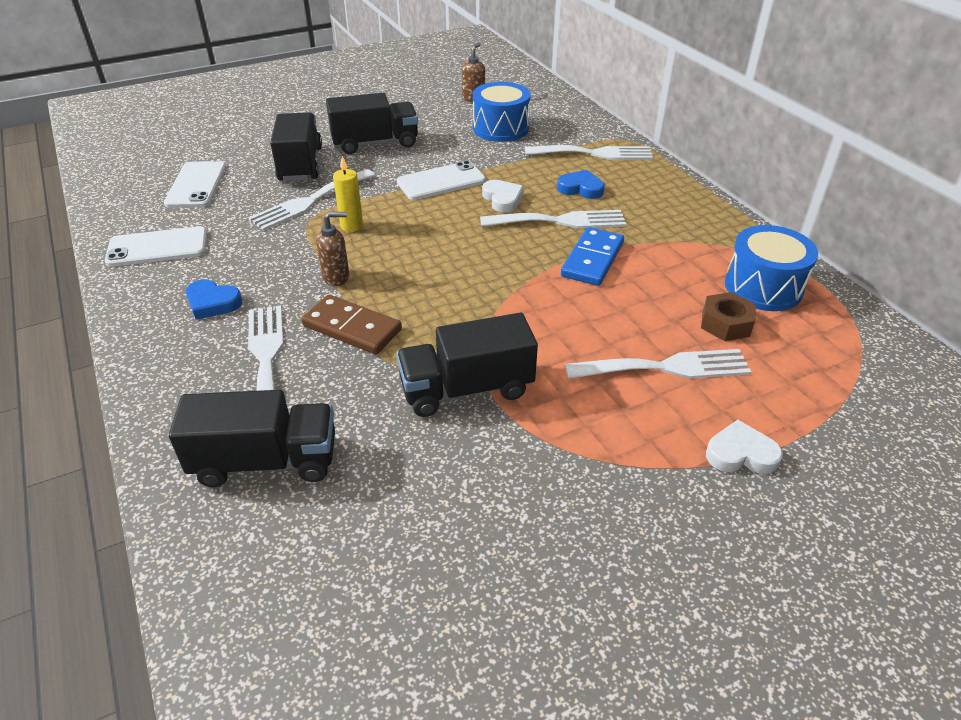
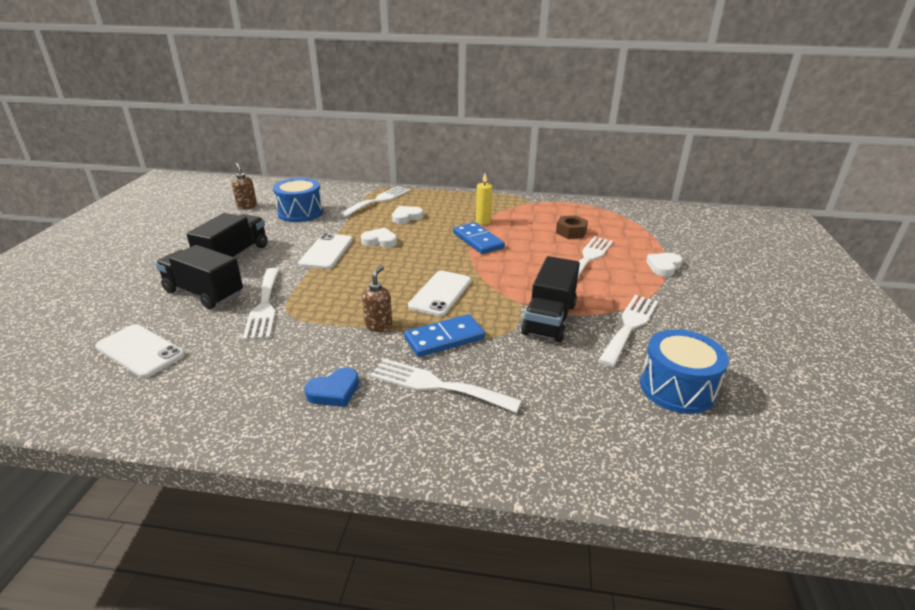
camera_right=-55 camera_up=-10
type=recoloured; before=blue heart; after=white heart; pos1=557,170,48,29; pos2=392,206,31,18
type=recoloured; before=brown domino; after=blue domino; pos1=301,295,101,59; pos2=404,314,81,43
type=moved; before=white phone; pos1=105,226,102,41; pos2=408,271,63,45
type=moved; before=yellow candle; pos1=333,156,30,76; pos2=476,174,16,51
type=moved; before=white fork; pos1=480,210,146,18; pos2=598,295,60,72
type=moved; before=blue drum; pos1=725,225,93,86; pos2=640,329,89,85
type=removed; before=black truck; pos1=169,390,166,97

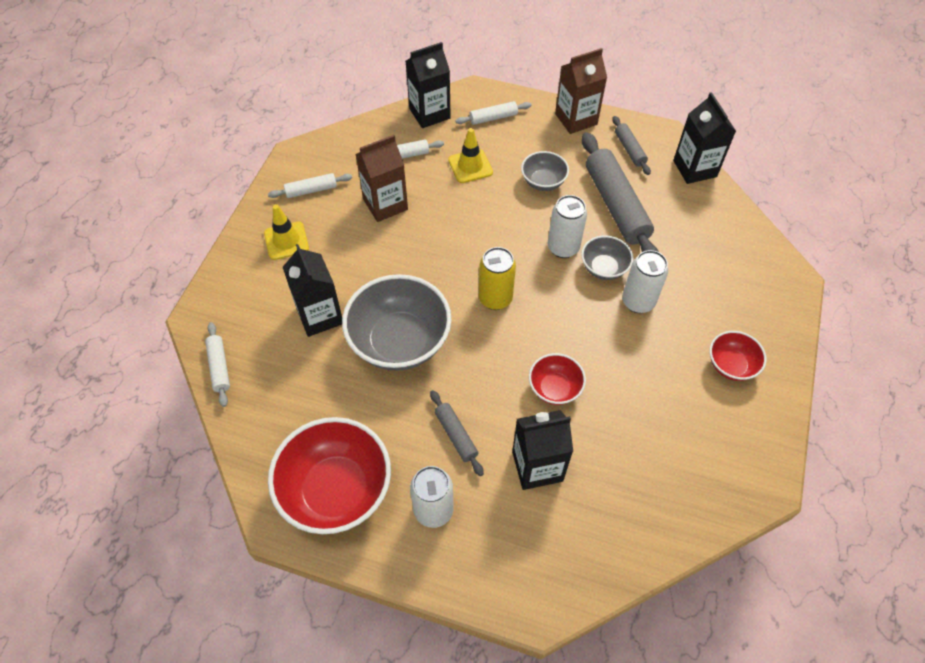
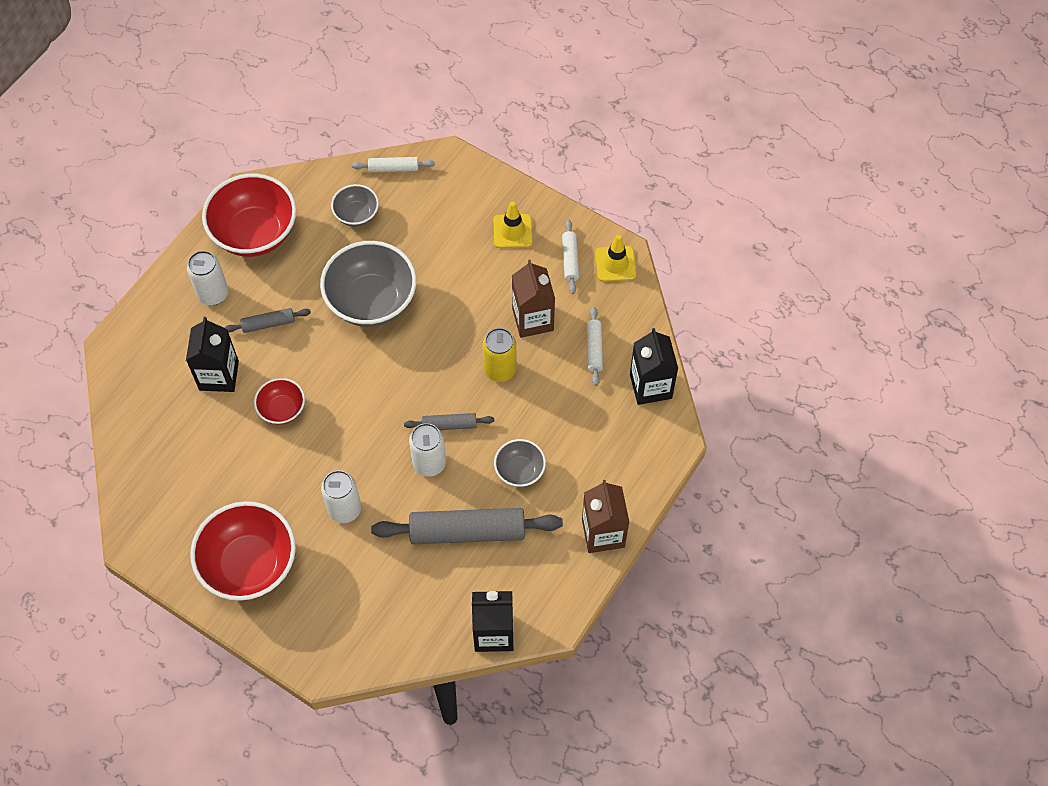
camera_right=105 camera_up=5
type=resized; before=red bowl; pos1=709,331,57,50; pos2=190,501,106,100; scale=1.94
type=moved; before=grey bowl; pos1=581,235,52,45; pos2=331,184,48,43
type=moved; before=grey rolling pin; pos1=612,116,39,59; pos2=404,413,90,17
type=moved; before=yellow can; pos1=479,247,37,63; pos2=483,328,34,54
type=moved; before=yellow traffic cone; pos1=448,128,45,55; pos2=595,235,41,47
type=removed; before=black carton; pos1=283,244,59,93
type=removed; before=white rolling pin; pos1=455,101,77,24

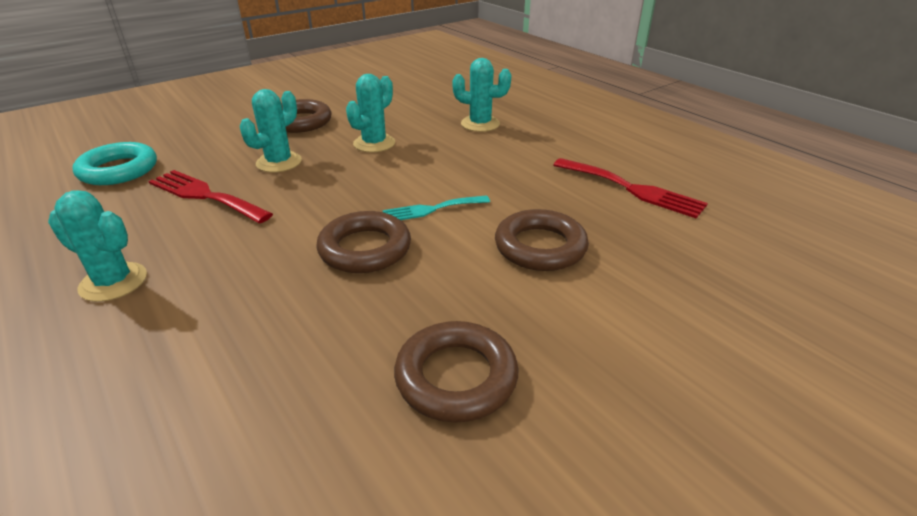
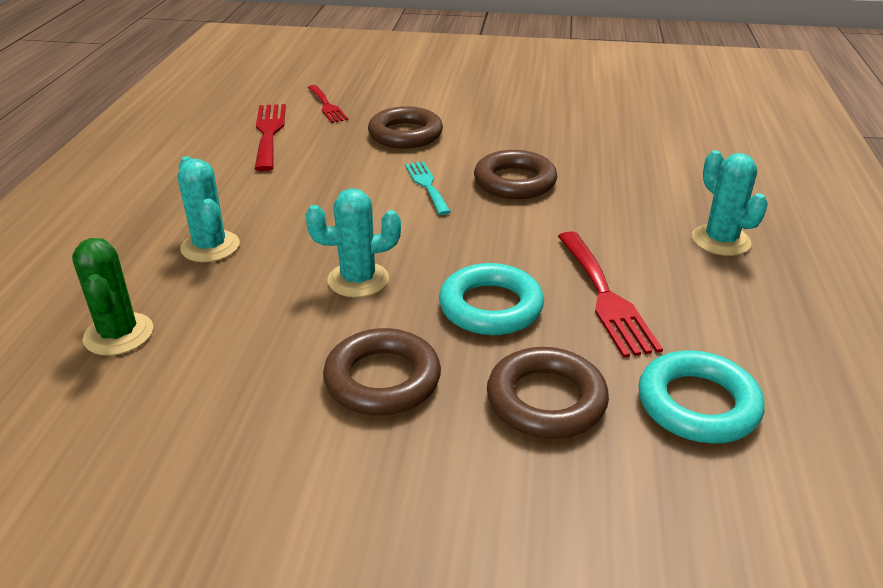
camera_right=-135 camera_up=0
type=added; after=green cactus; pos2=72,238,81,118
type=added; after=red fork; pos2=308,85,40,38
type=turned; before=turquoise fork; pos1=383,195,107,25; pos2=405,161,46,54; turn=-135
type=replaced; before=turquoise cactus; after=turquoise ring; pos1=240,89,62,83; pos2=439,263,105,72
type=moved; before=brown ring; pos1=394,321,124,102; pos2=487,347,122,92

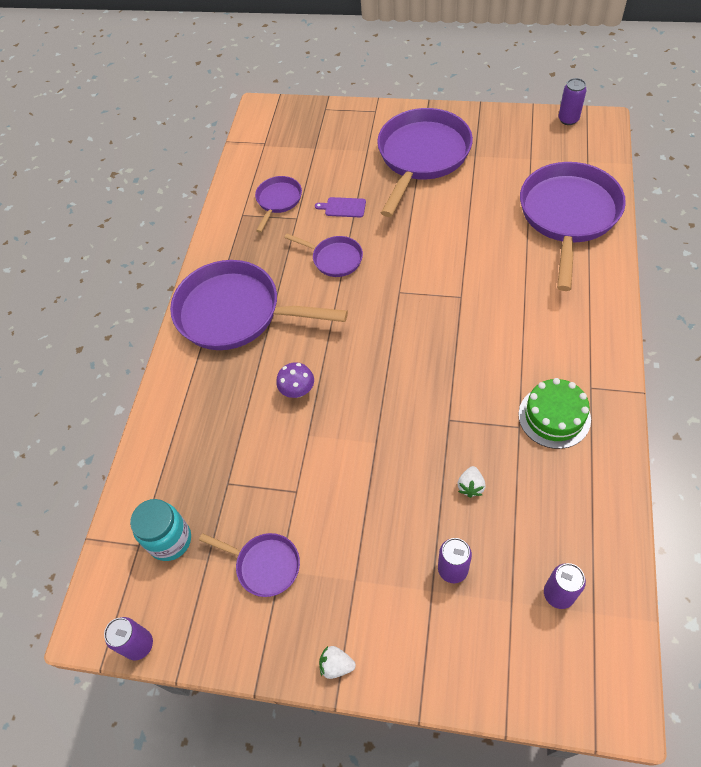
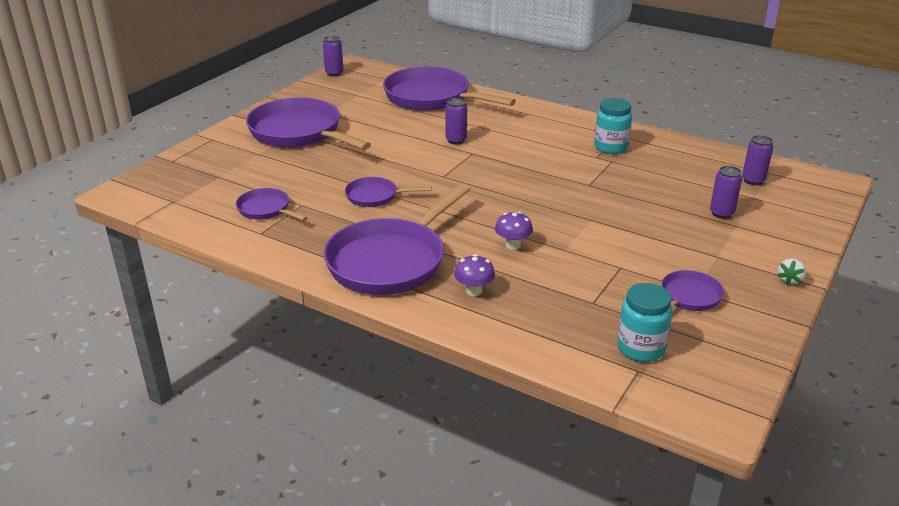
camera_right=-75 camera_up=-25
type=turned; before=purple pan; pos1=284,234,79,43; pos2=345,177,87,30; turn=-135
type=moved; before=purple can; pos1=104,617,49,43; pos2=445,98,22,46
type=added; after=purple mushroom; pos2=454,254,41,42
type=replaced; before=green cake; after=turquoise jar; pos1=518,378,73,71; pos2=594,98,38,56
type=removed; before=purple cutting board; pos1=315,197,51,20
type=removed; before=white strawberry; pos1=457,466,28,32

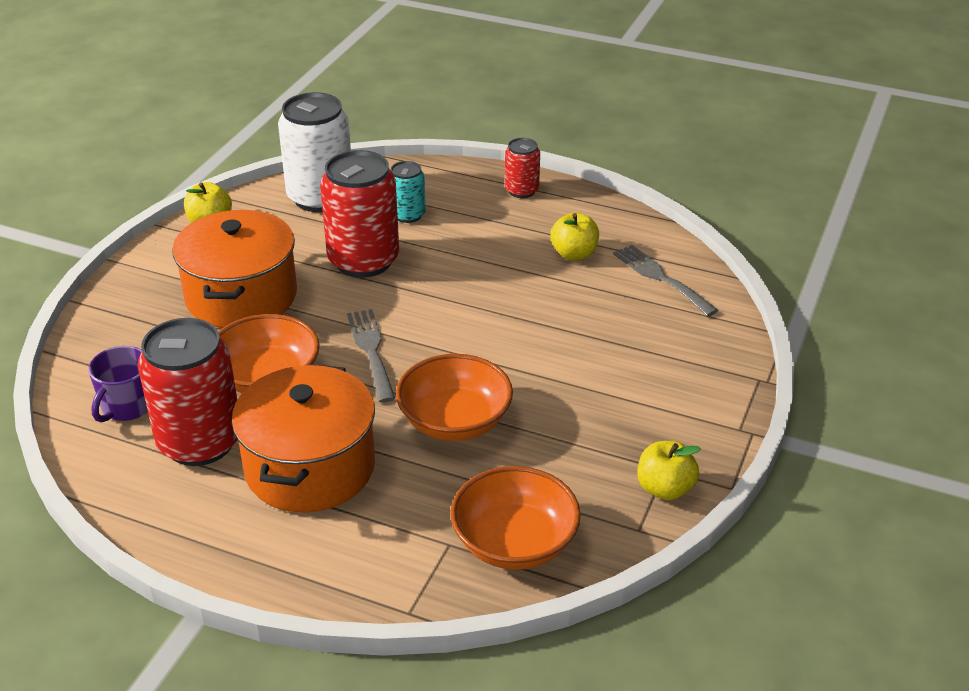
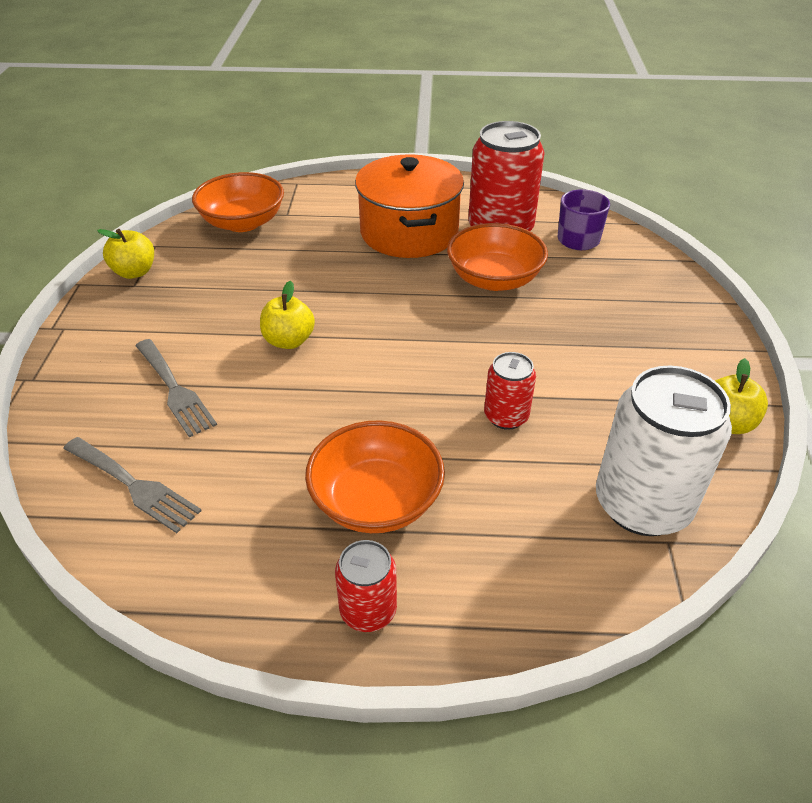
camera_right=160 camera_up=5
type=moved; before=grey fork; pos1=347,309,48,94; pos2=136,339,81,98
type=moved; before=yellow apple; pos1=550,212,49,48; pos2=260,281,55,68
type=moved; before=orange bowl; pos1=396,354,117,87; pos2=305,420,140,113
type=resized; before=red can; pos1=320,150,79,128; pos2=484,352,52,78; scale=0.52
type=removed; before=orange pot; pos1=172,210,125,118
type=removed; before=turquoise can; pos1=391,161,35,62

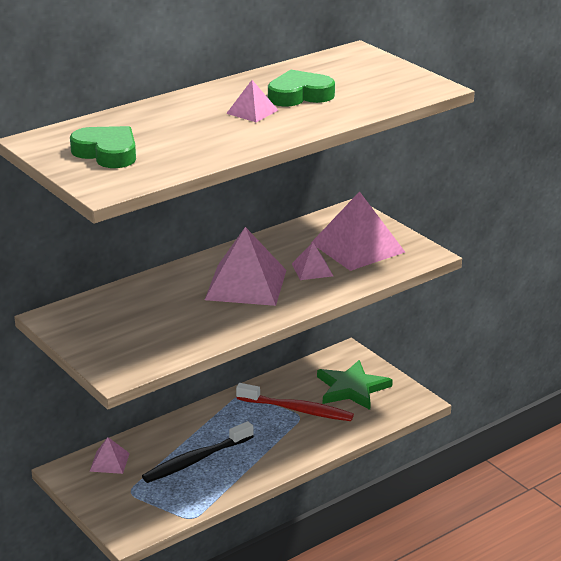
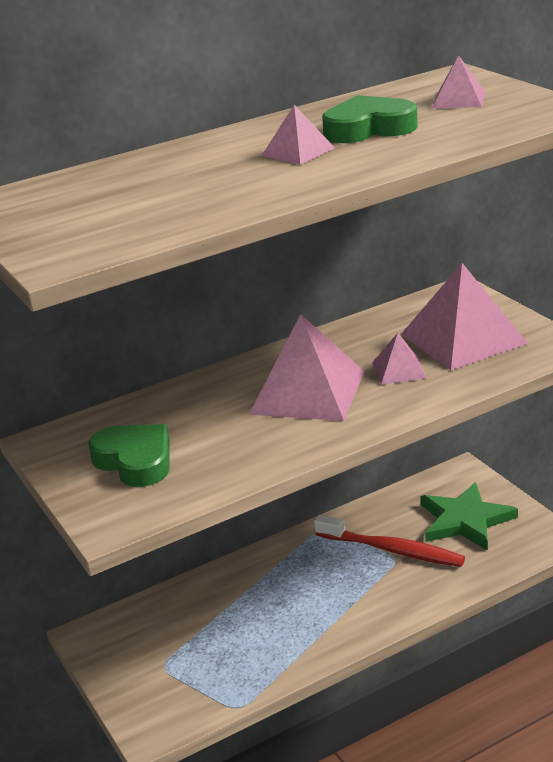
camera_right=10 camera_up=0
type=moved; before=green heart; pos1=70,126,66,42; pos2=88,424,82,63
type=moved; before=pink pyramid; pos1=89,437,41,37; pos2=432,55,54,53
type=removed; before=black toothbrush; pos1=142,421,112,62

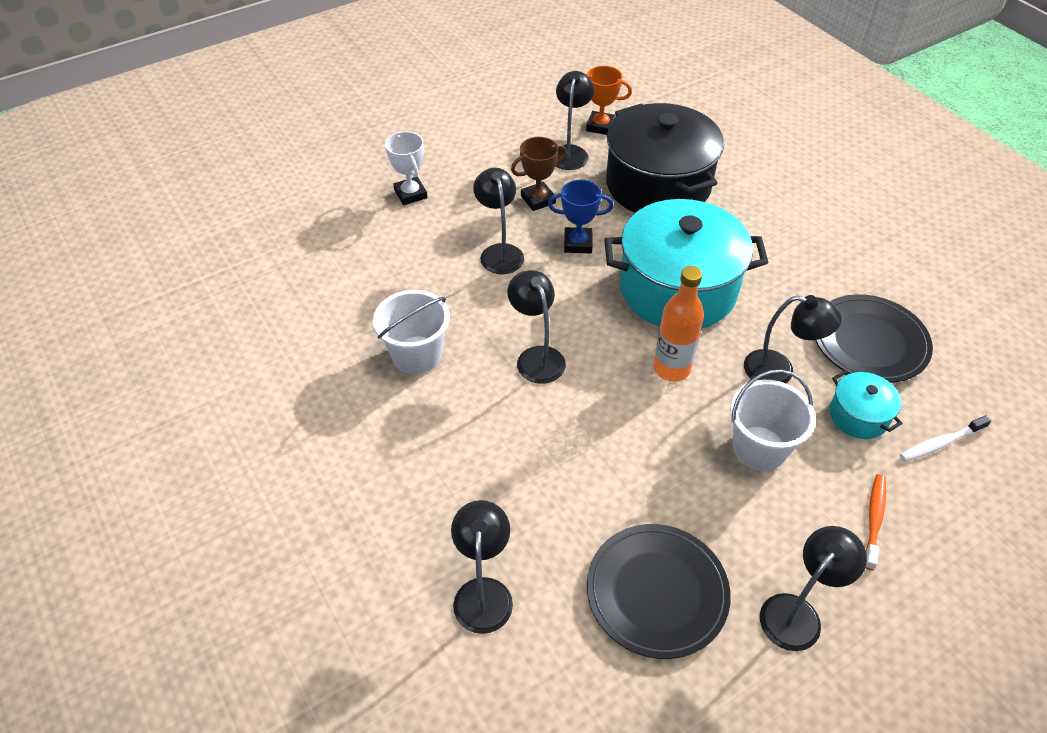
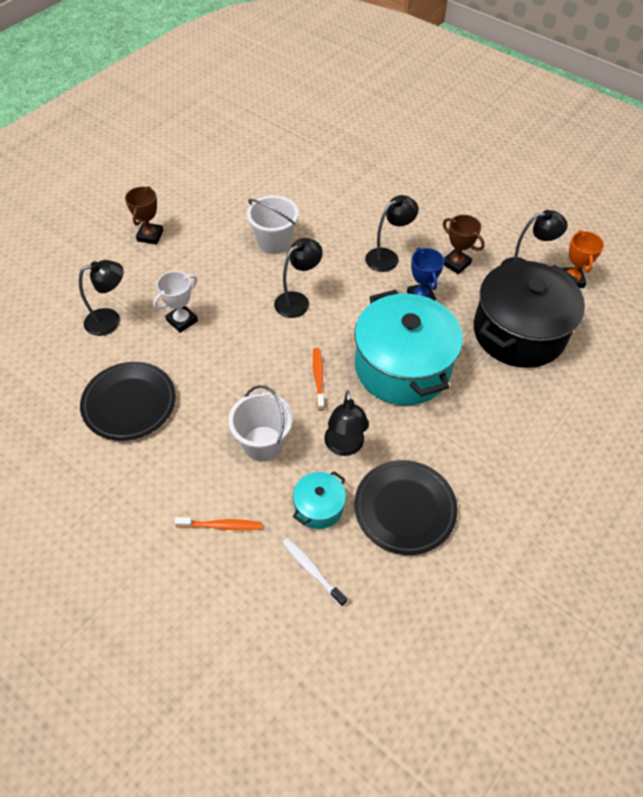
camera_right=70 camera_up=5
type=added; after=brown trophy; pos2=125,186,38,58
type=moved; before=white trophy; pos1=385,131,42,74; pos2=153,271,45,62
type=replaced; before=orange bottle; after=orange toothbrush; pos1=654,266,50,116; pos2=313,348,12,63
type=removed; before=black lamp; pos1=760,526,107,125

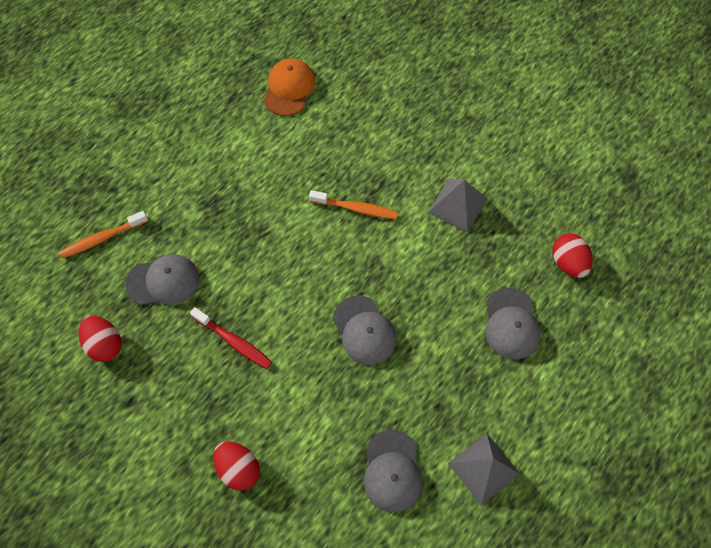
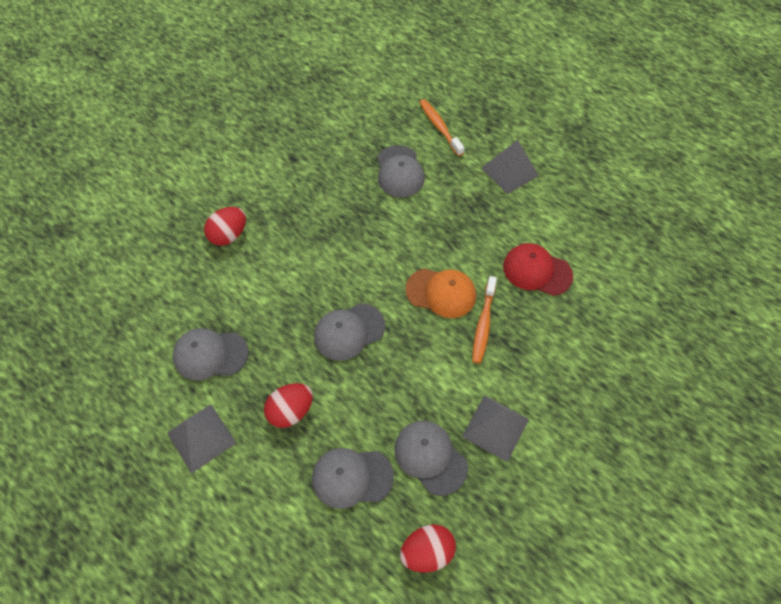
camera_right=90 camera_up=-5
type=moved; before=red egg; pos1=79,316,42,46; pos2=264,383,49,45
type=added; after=grey cap; pos2=394,421,74,75
type=moved; before=orange cap; pos1=264,58,51,58; pos2=405,269,71,49
type=added; after=grey pyramid; pos2=481,140,58,55
type=added; after=red cap; pos2=503,243,70,53
type=removed; before=red toothbrush; pos1=190,307,82,62

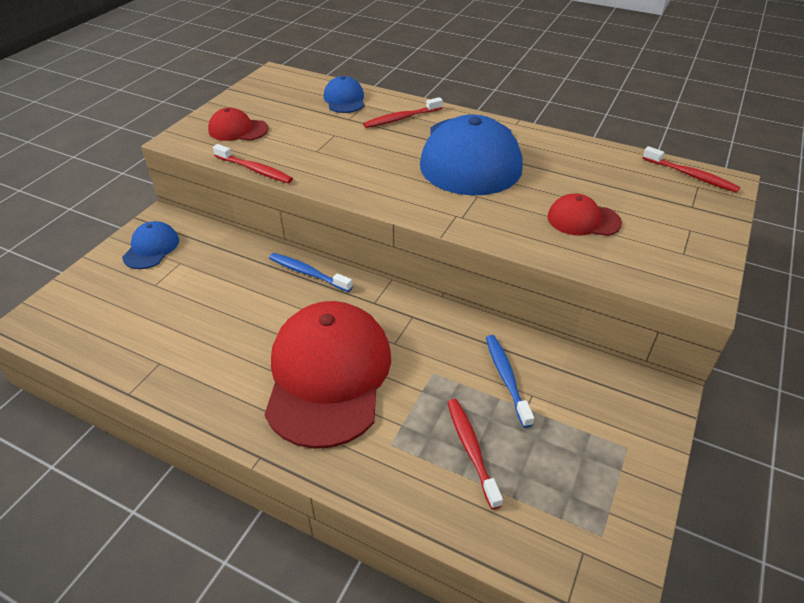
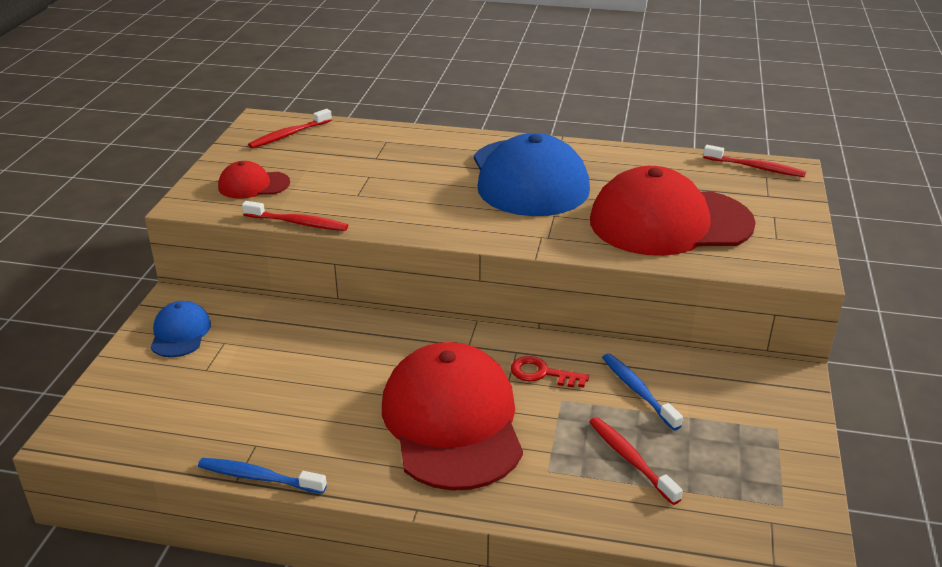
camera_right=-15 camera_up=-10
type=moved; before=blue toothbrush; pos1=269,253,84,39; pos2=198,458,129,36
type=moved; before=red toothbrush; pos1=363,97,80,31; pos2=248,109,84,39
type=added; after=red key; pos2=511,356,78,32
type=resized; before=red cap; pos1=548,193,74,43; pos2=590,166,166,90; scale=2.16
type=removed; before=blue cap; pos1=324,76,40,37

